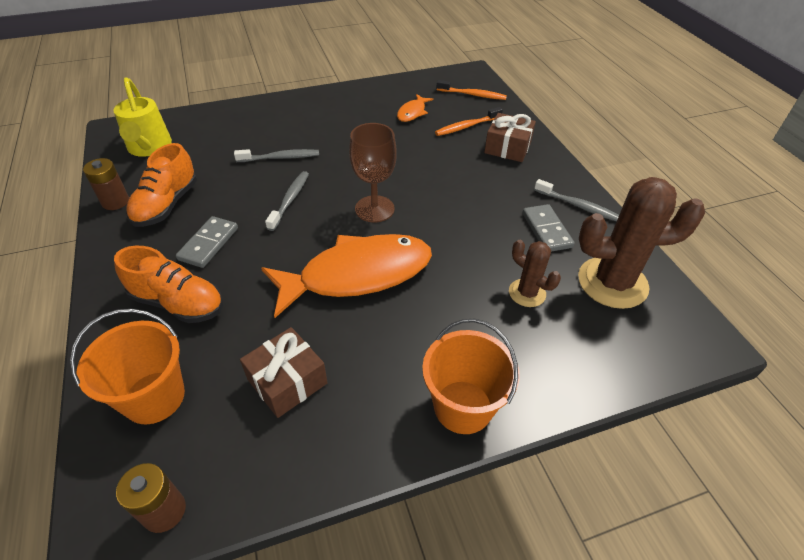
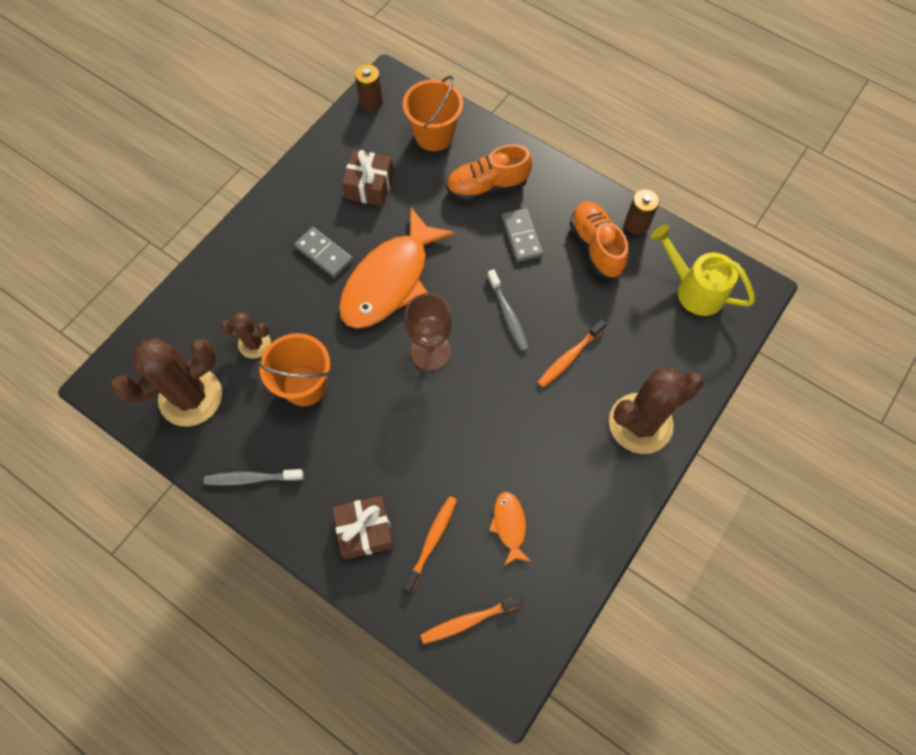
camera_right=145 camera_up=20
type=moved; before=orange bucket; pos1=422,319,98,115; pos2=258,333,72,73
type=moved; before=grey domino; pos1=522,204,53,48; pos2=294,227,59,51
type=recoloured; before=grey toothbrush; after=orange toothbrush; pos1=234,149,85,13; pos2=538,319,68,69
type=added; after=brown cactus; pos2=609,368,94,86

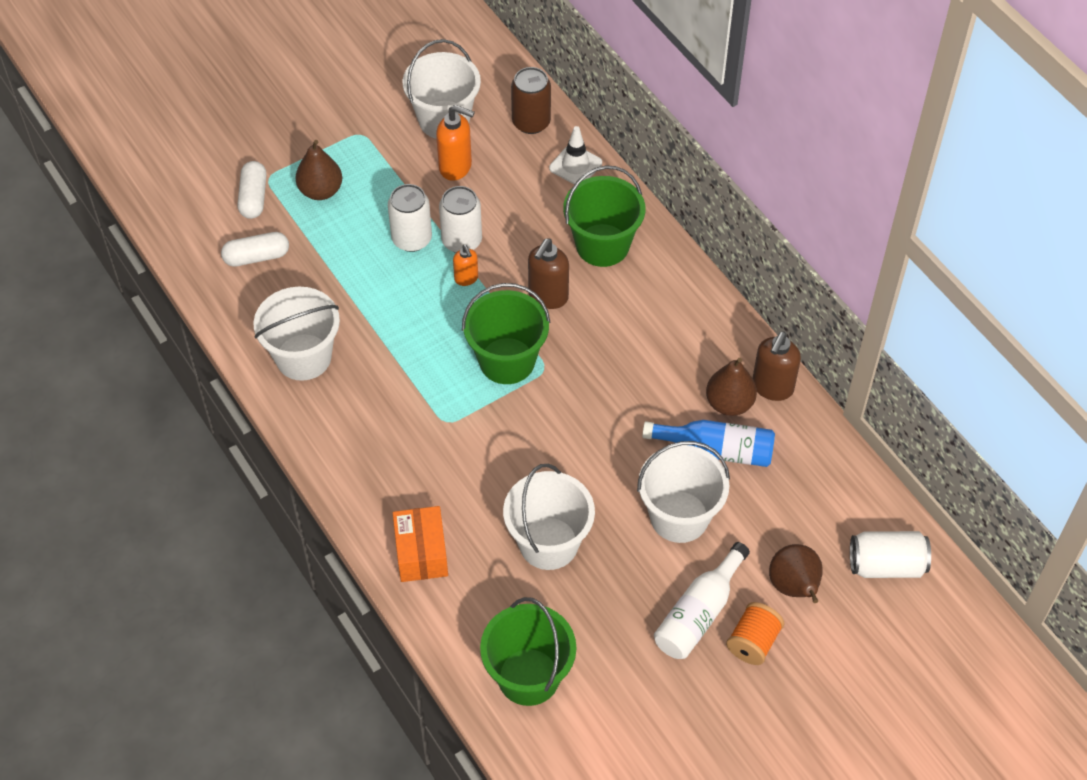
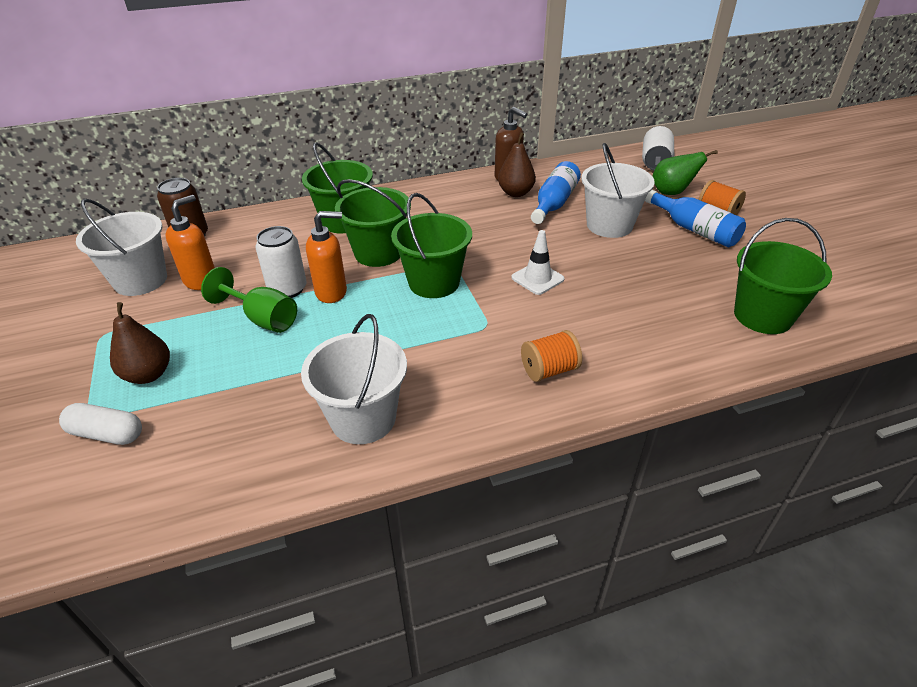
camera_right=-75 camera_up=-15
type=replaced; before=white can; after=green goblet; pos1=388,184,44,68; pos2=201,267,96,66
type=resized; before=orange soap dispenser; pos1=453,245,25,41; pos2=306,211,41,92; scale=1.68
type=replaced; before=brown soap dispenser; after=green bucket; pos1=528,238,41,71; pos2=335,179,76,88
type=moved; before=white traffic cone; pos1=549,126,53,59; pos2=511,230,54,65
type=added; after=orange spool; pos2=521,330,61,52
type=recoloured; before=white bottle; after=blue bottle; pos1=654,542,96,117; pos2=645,190,101,57
type=recoloured; before=brown pear; after=green pear; pos1=769,544,54,59; pos2=652,150,66,45
type=removed; before=white capsule; pos1=221,232,68,35
type=removed; before=orange box; pos1=393,506,55,76
type=removed; before=white bucket; pos1=503,464,92,106

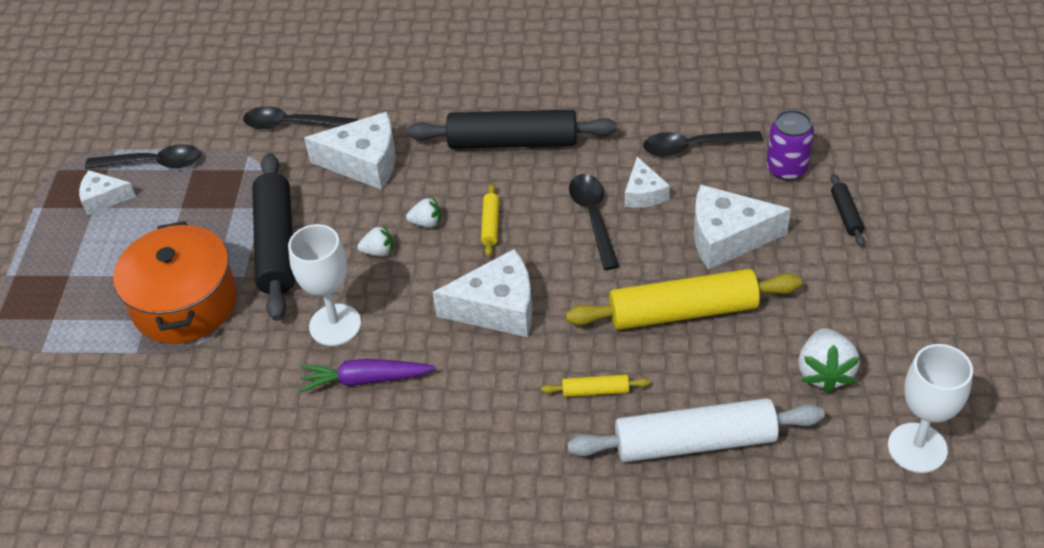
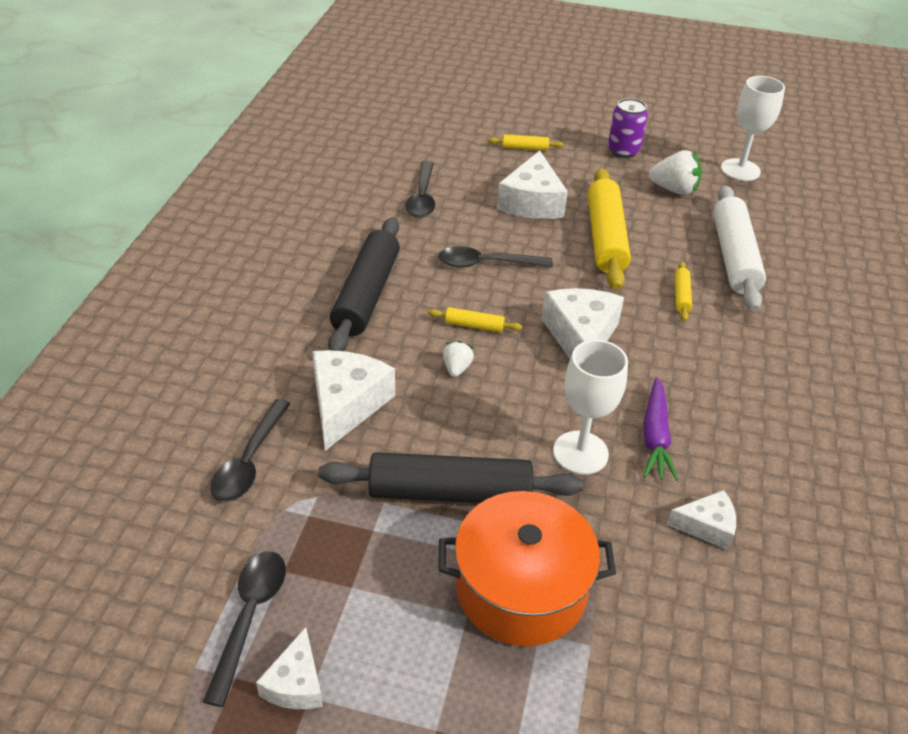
camera_right=-85 camera_up=-5
type=recoloured; before=black rolling pin; after=yellow rolling pin; pos1=831,174,34,72; pos2=488,134,76,16
type=moved; before=purple can; pos1=766,110,48,70; pos2=608,98,40,60
type=moved; before=white cheese; pos1=625,157,45,51; pos2=667,490,69,60
type=removed; before=white strawberry; pos1=357,225,36,32

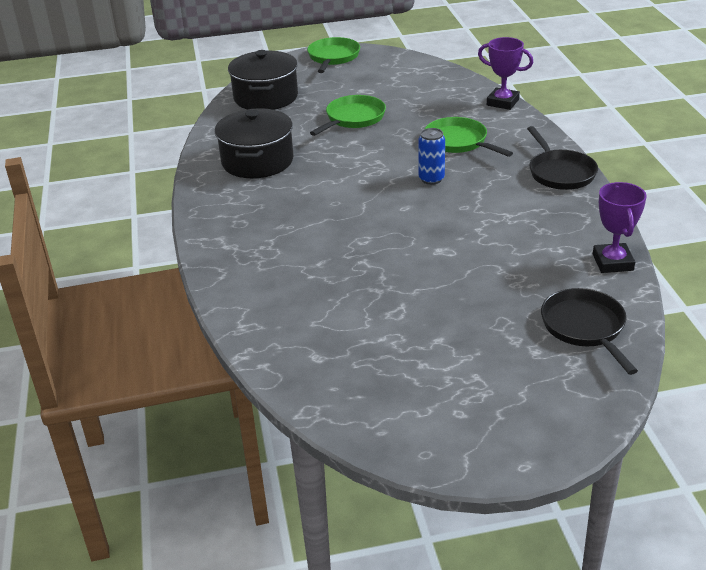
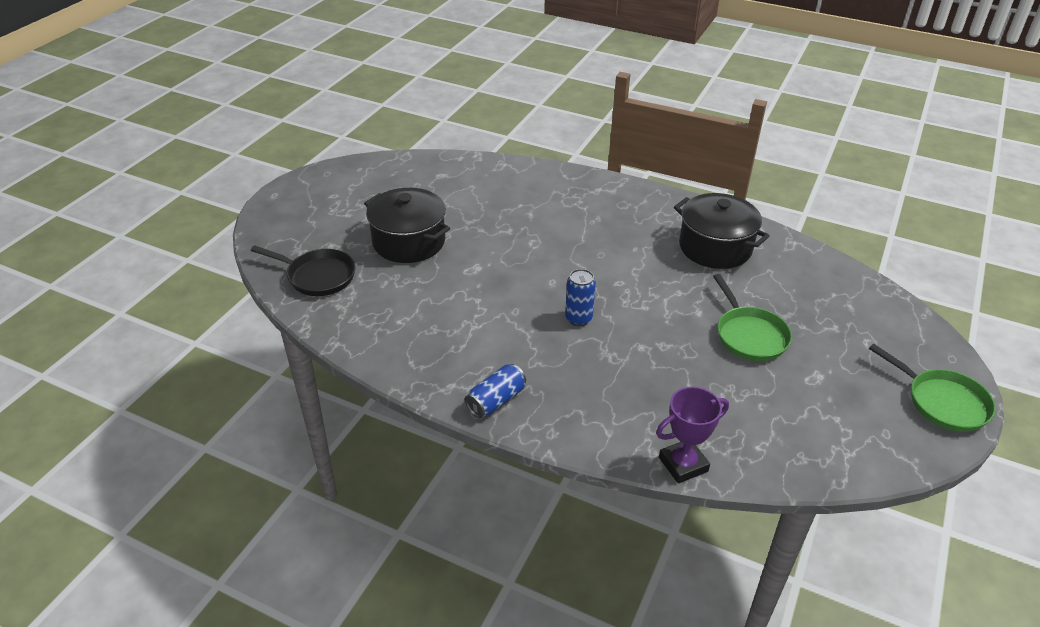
camera_right=125 camera_up=5
type=moved; before=black pot; pos1=228,50,70,60; pos2=364,188,86,75
type=replaced; before=black pan; after=blue can; pos1=527,126,71,64; pos2=465,364,61,54
type=removed; before=green pan; pos1=425,117,88,40
type=removed; before=purple trophy; pos1=593,182,54,91

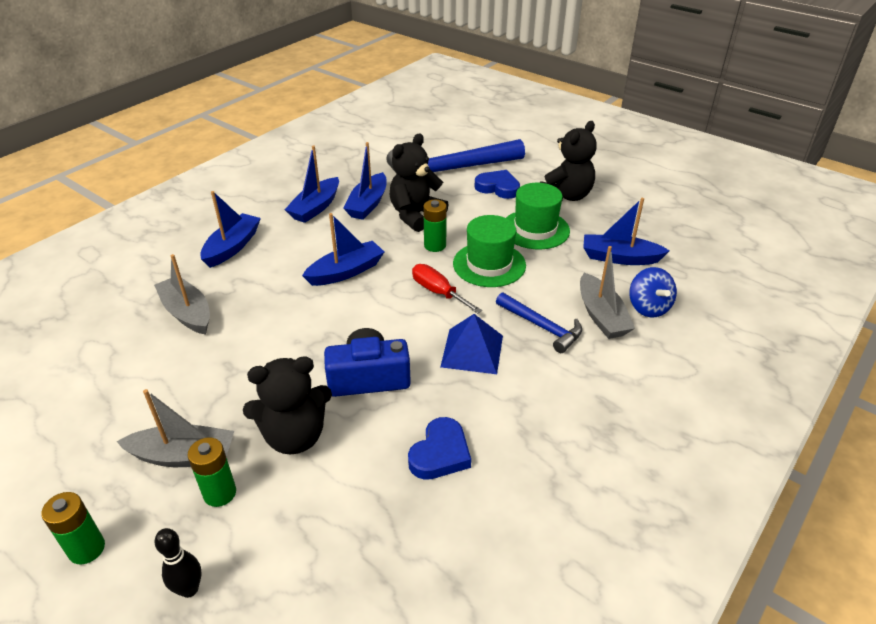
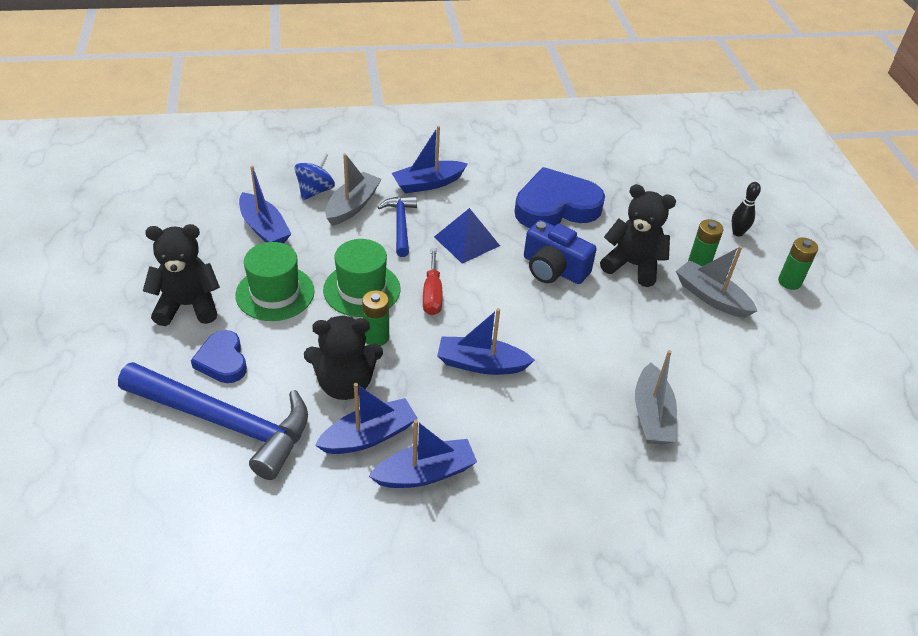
camera_right=-140 camera_up=5
type=moved; before=blue boat; pos1=200,191,61,77; pos2=392,126,76,67
type=resized; before=blue heart; pos1=408,417,63,63; pos2=514,167,91,61; scale=1.8

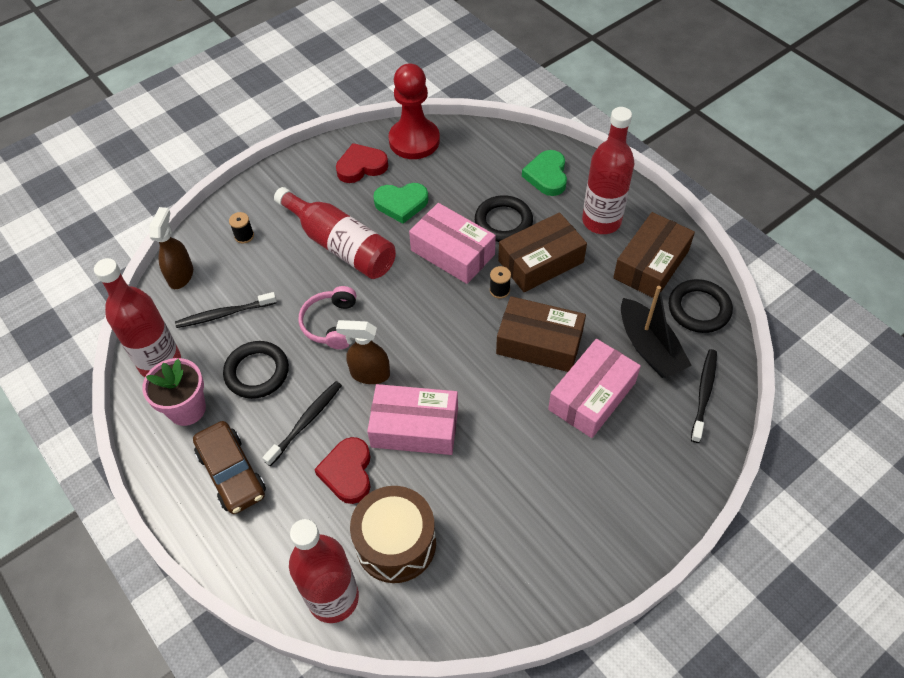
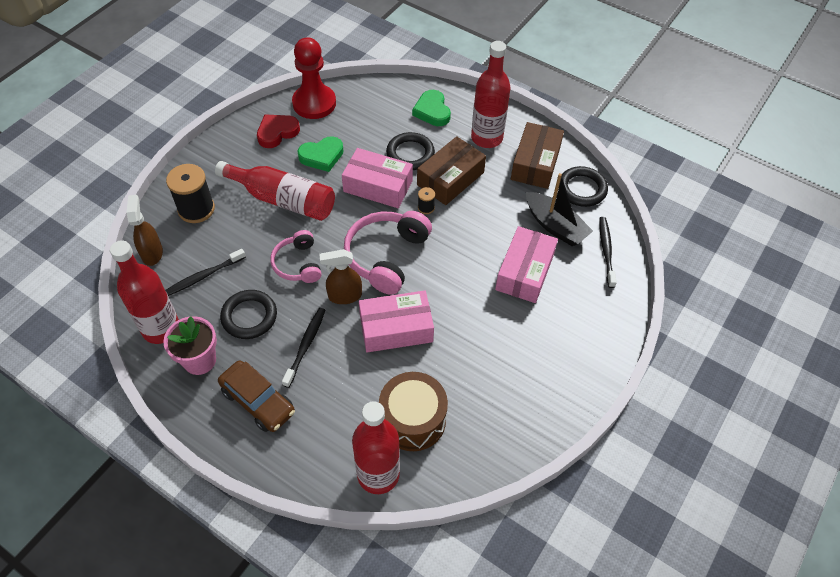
camera_right=-20 camera_up=0
type=resized; before=black spool; pos1=229,212,25,31; pos2=166,164,49,59; scale=2.15
type=added; after=pink headphones; pos2=344,211,88,84
type=removed; before=red heart; pos1=314,437,56,67
type=removed; before=brown box; pos1=496,296,90,76

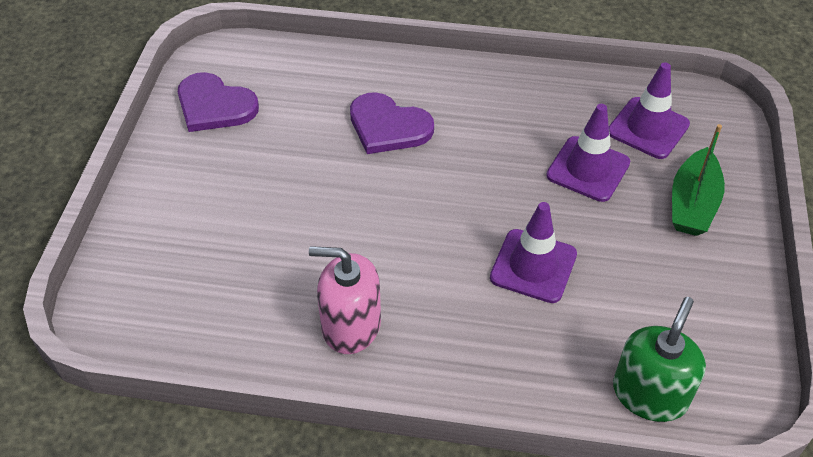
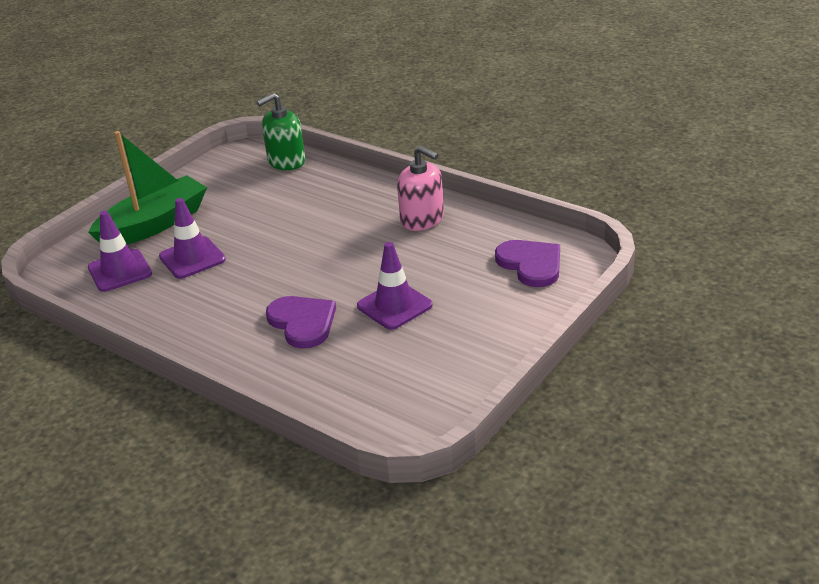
camera_right=-150 camera_up=-15
type=resized; before=green boat; pos1=672,124,53,112; pos2=88,131,119,114; scale=1.52
type=moved; before=purple traffic cone; pos1=490,202,87,101; pos2=357,242,76,88
type=moved; before=purple heart; pos1=178,72,81,60; pos2=495,240,65,47

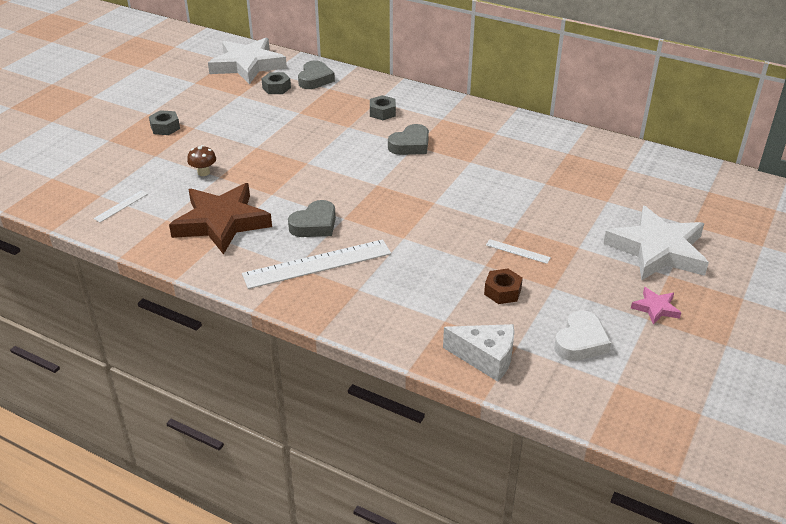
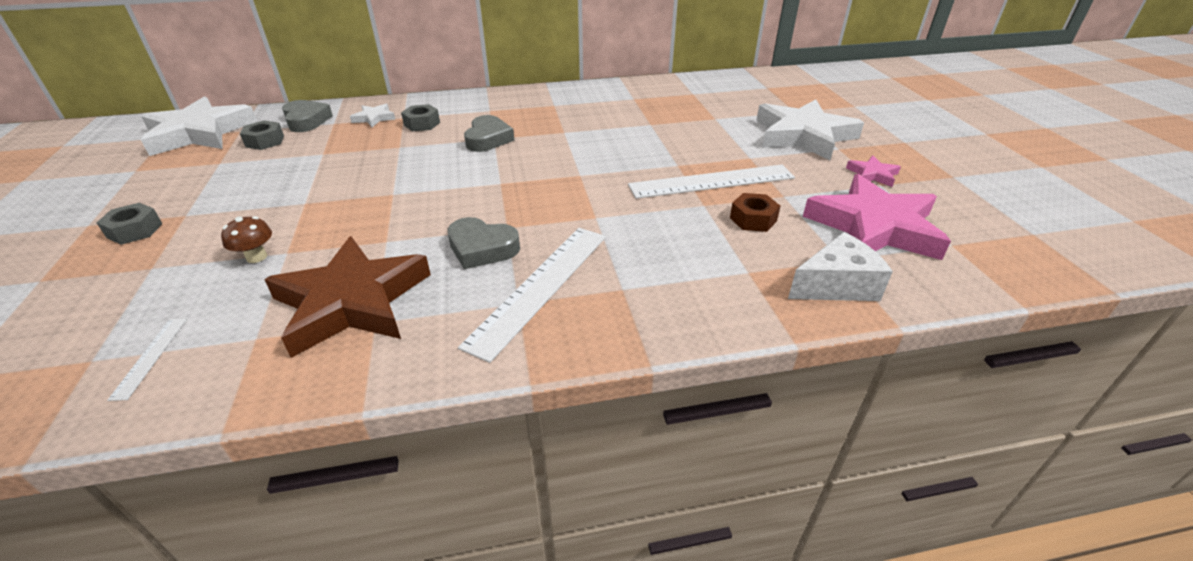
camera_right=-40 camera_up=0
type=added; after=white star; pos2=350,104,45,23
type=turned; before=grey heart; pos1=288,200,48,37; pos2=447,217,73,52; turn=105
type=resized; before=white ruler; pos1=486,239,65,25; pos2=628,165,167,34; scale=2.24
type=replaced; before=white heart; after=pink star; pos1=554,311,57,50; pos2=803,174,148,86

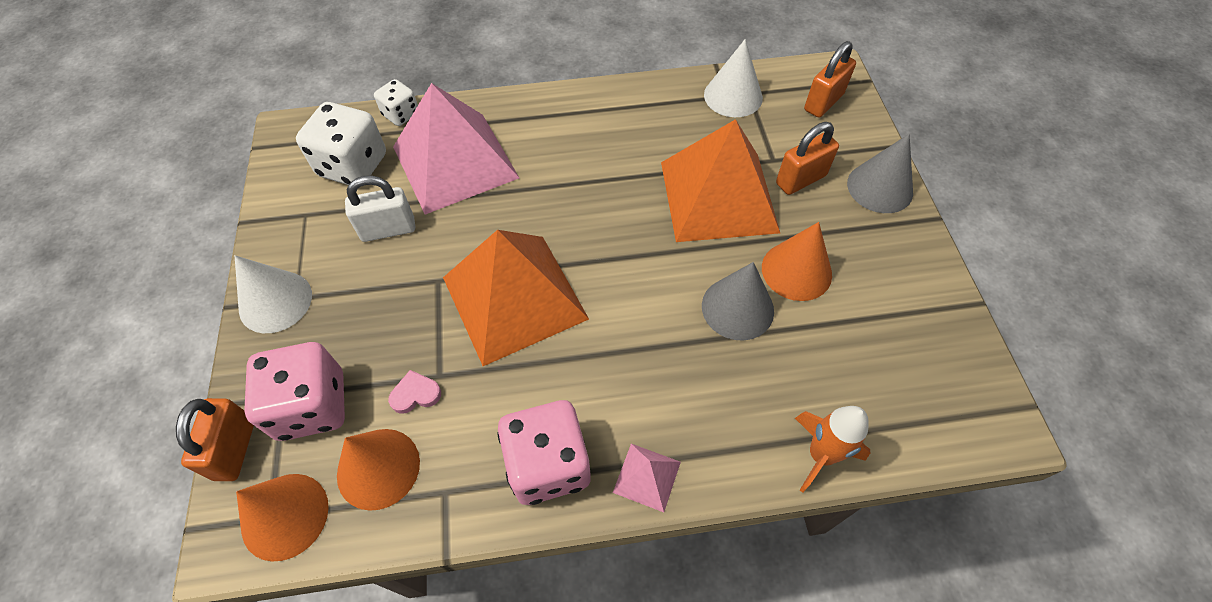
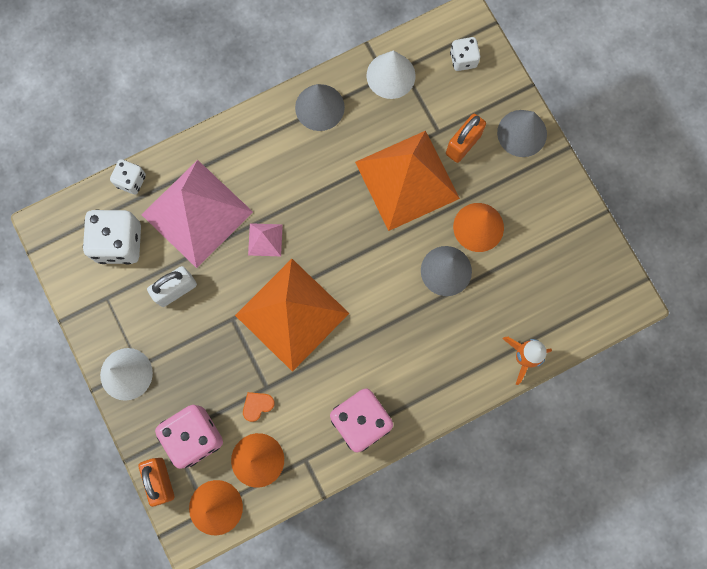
camera_right=-20 camera_up=20
type=recoloured; before=pink heart; after=orange heart; pos1=388,370,53,44; pos2=243,392,32,30
type=moved; before=pink pyramid; pos1=613,444,68,68; pos2=248,223,35,33
type=added; after=grey cone; pos2=295,84,50,47
type=replaced; before=orange padlock; after=white dice; pos1=804,41,52,76; pos2=450,37,30,34

